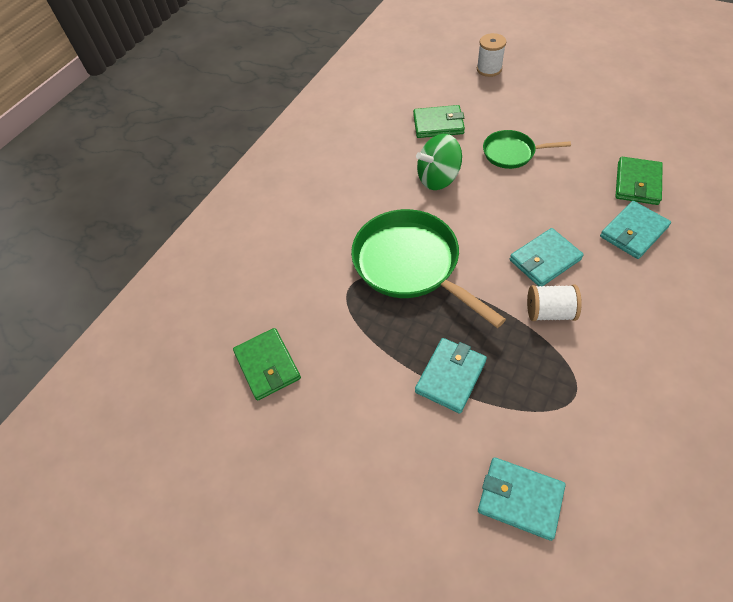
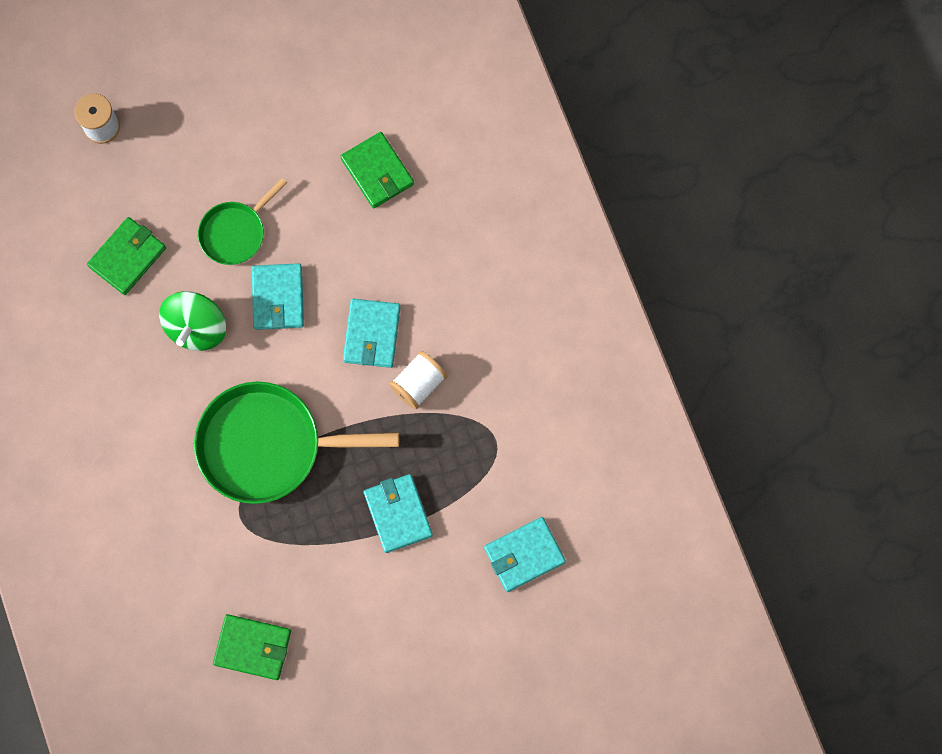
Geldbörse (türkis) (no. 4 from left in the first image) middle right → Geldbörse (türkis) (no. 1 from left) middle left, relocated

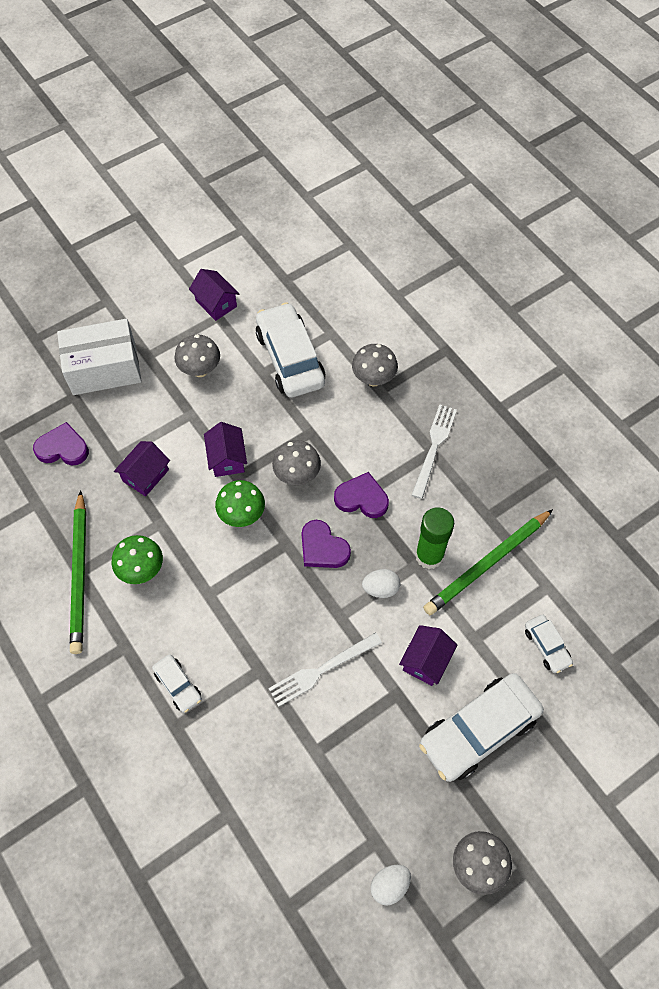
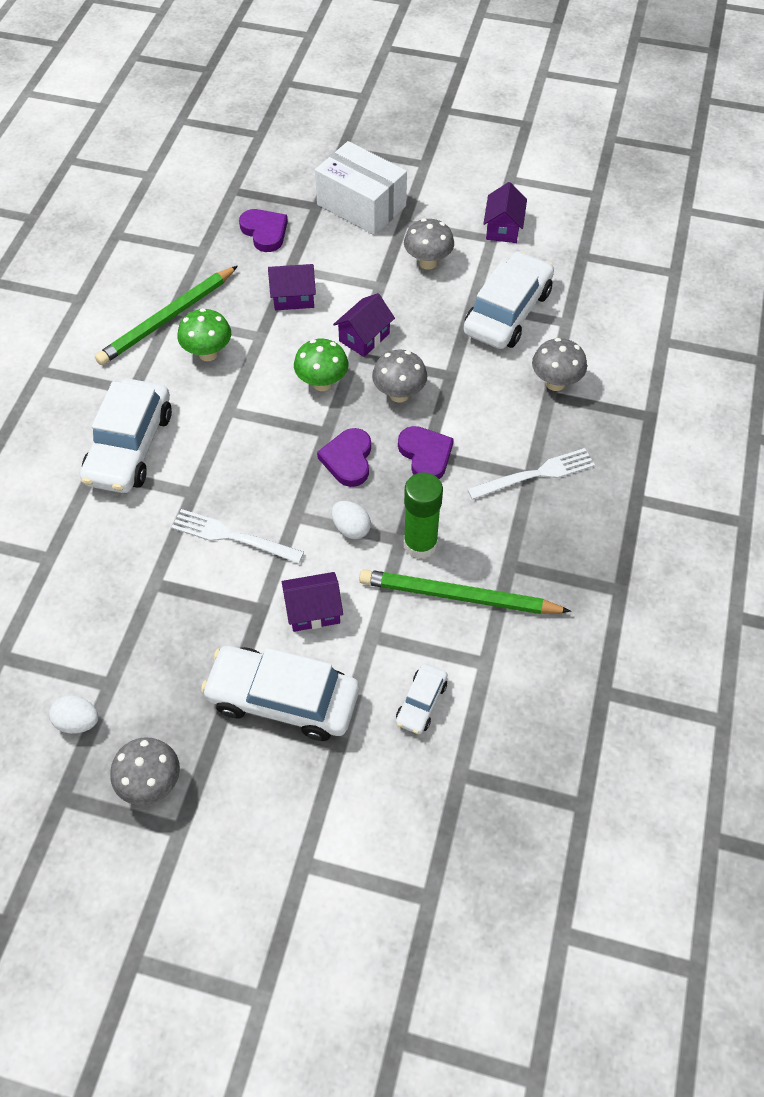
Auto (weiß) (no. 1 from left) bottom left → Auto (weiß) (no. 1 from left) middle left, x2.06

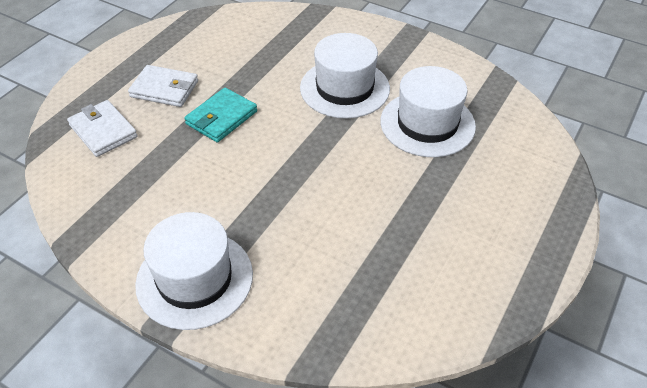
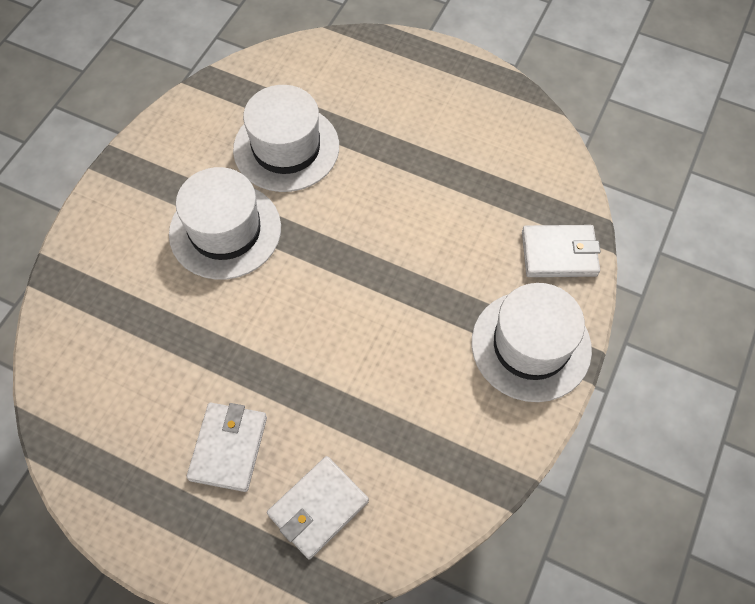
- → Geldbörse (weiß) (no. 3 from left) middle right
Geldbörse (türkis) top centre → -

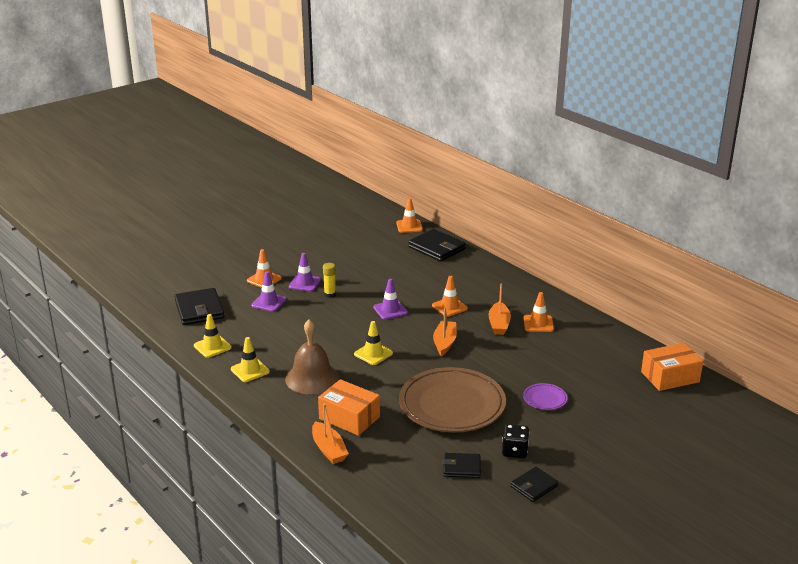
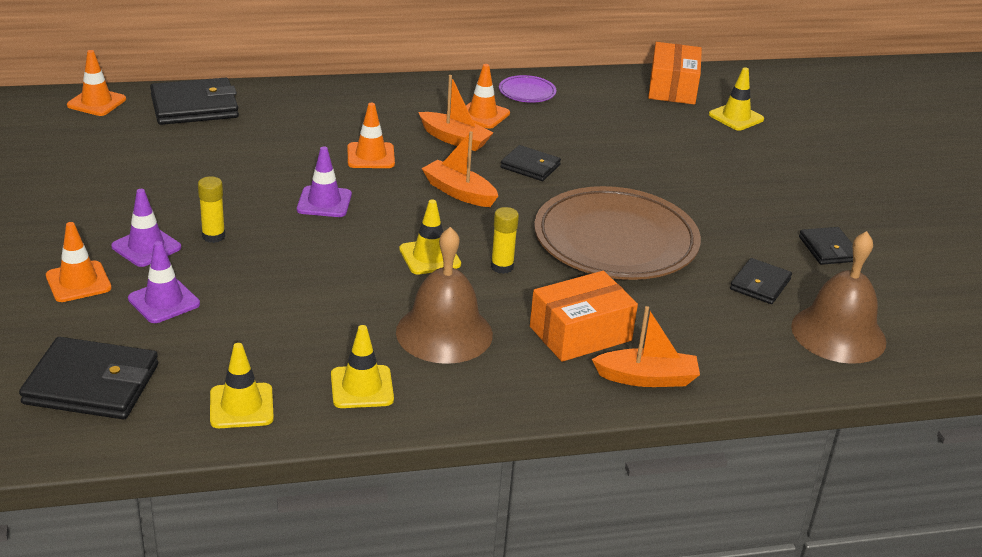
- → Klebestift (gelb) (no. 2 from left) centre
Teller (lila) bottom right → Teller (lila) top centre, relocated
- → Geldbörse (schwarz) (no. 3 from left) top centre
- → Leitkegel (gelb) (no. 4 from left) top right
- → Glocke (braun) (no. 2 from left) middle right
Spielwürfel (schwarz) bottom centre → -

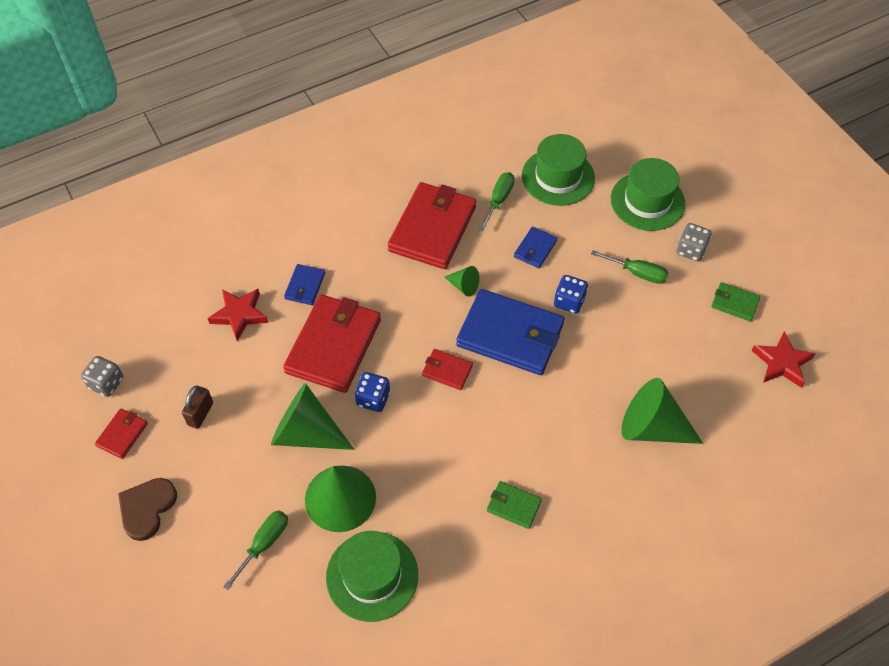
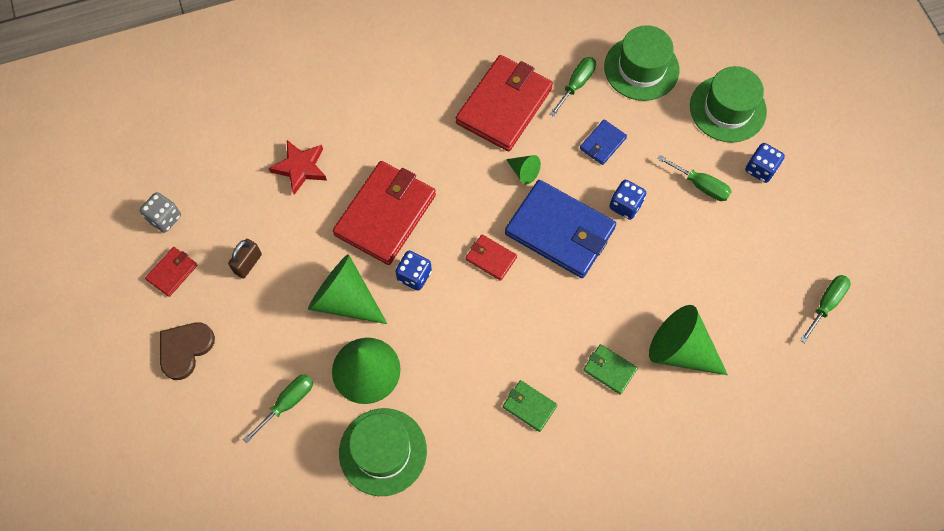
Geldbörse (grün) (no. 2 from left) middle right → Geldbörse (grün) (no. 2 from left) bottom centre, relocated
Spielwürfel (grau) (no. 2 from left) middle right → Spielwürfel (blau) (no. 3 from left) top right
Stern (rot) (no. 2 from left) middle right → Schraubenzieher (grün) (no. 4 from left) middle right
Geldbörse (blau) (no. 1 from left) centre → -

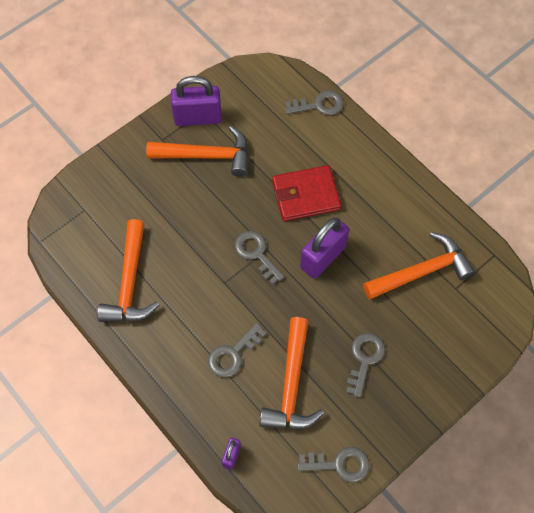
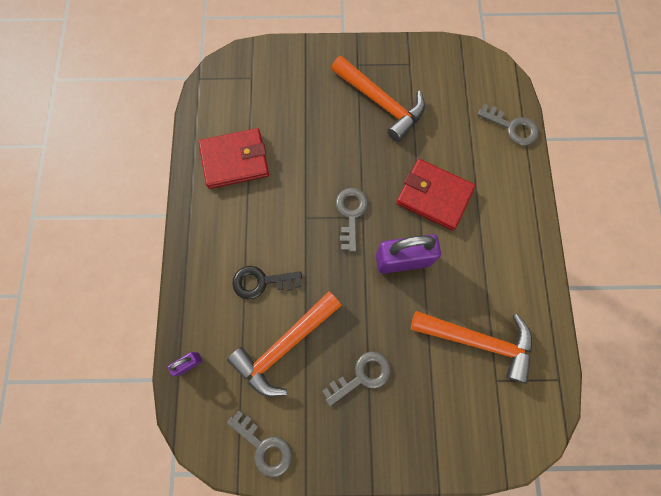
Hammer (orange) (no. 1 from left) middle left → Geldbörse (rot) (no. 1 from left) top centre
Schlüssel (grau) (no. 1 from left) bottom centre → Schlüssel (schwarz) centre
Vorhängeschloss (lila) (no. 1 from left) top centre → -

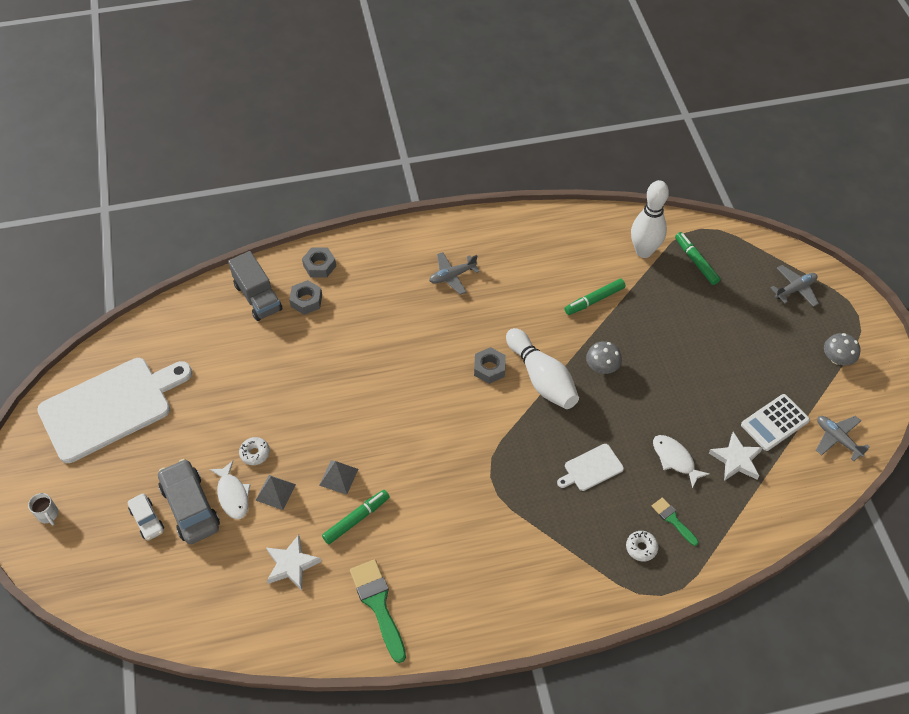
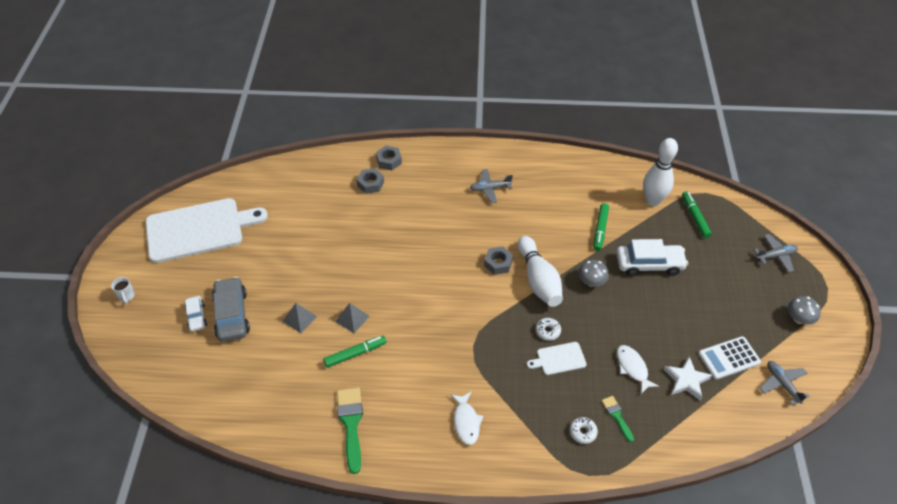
Fisch (weiß) (no. 1 from left) bottom left → Fisch (weiß) (no. 1 from left) bottom centre, relocated
Donut (weiß) (no. 1 from left) middle left → Donut (weiß) (no. 1 from left) centre, relocated
Filzstift (grün) (no. 2 from left) centre → Filzstift (grün) (no. 2 from left) middle right, 60 degrees counterclockwise
- → Auto (weiß) (no. 2 from left) middle right
Lastwagen (grau) middle left → -
Stern (weiß) (no. 1 from left) bottom left → -

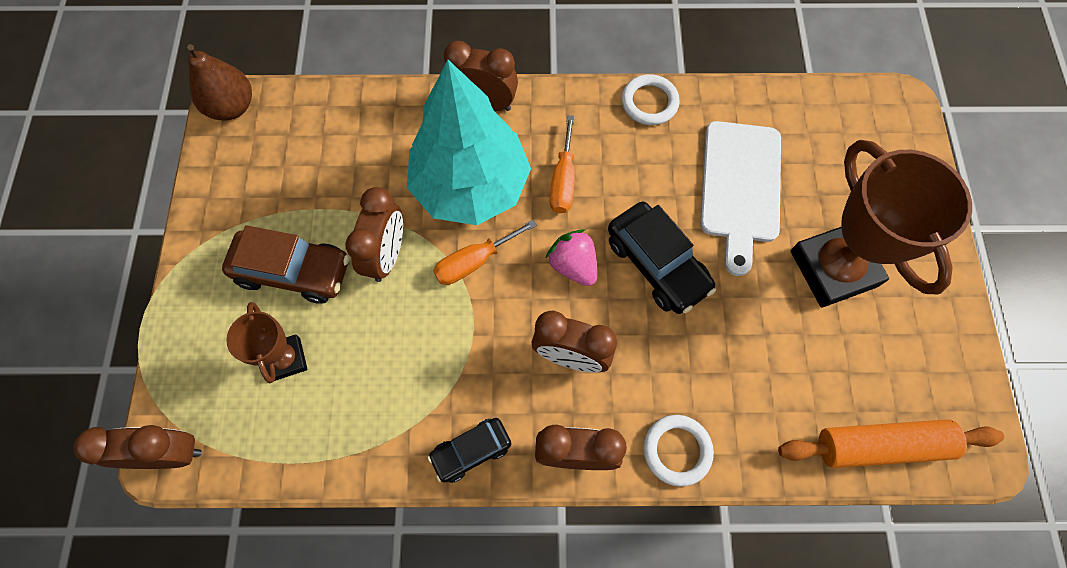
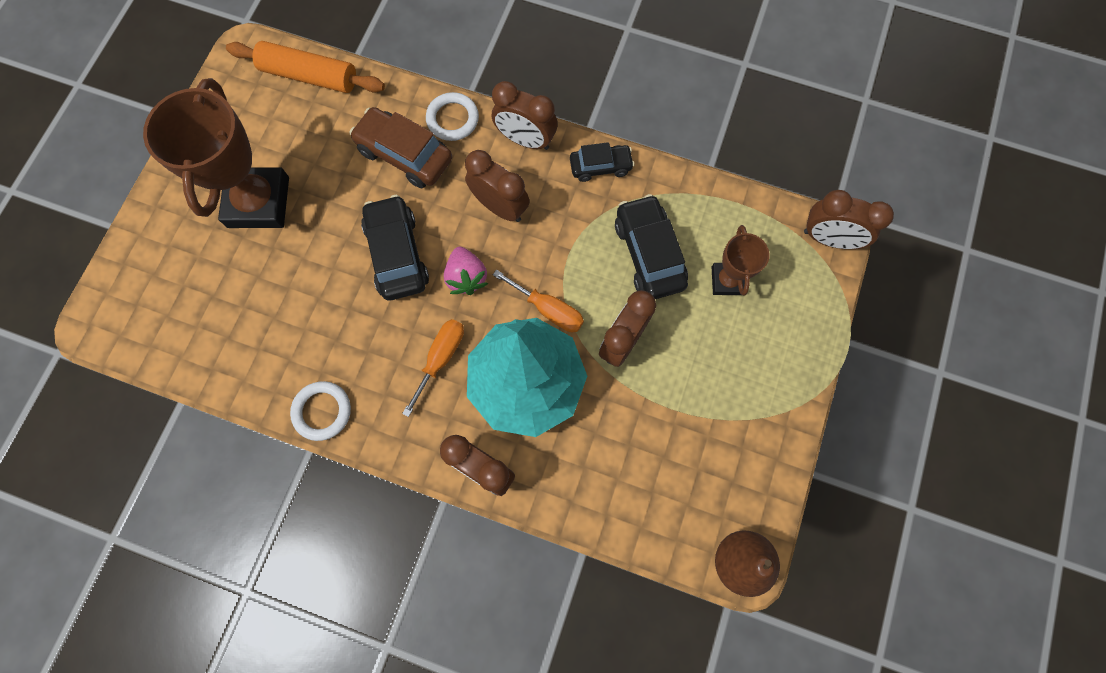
Auto (braun) middle left → Auto (braun) top centre, relocated
Schraubenzieher (orange) (no. 1 from left in the first image) centre → Schraubenzieher (orange) (no. 2 from left) centre, 45 degrees clockwise
- → Auto (schwarz) (no. 3 from left) centre
Schneidebrett (weiß) middle right → -

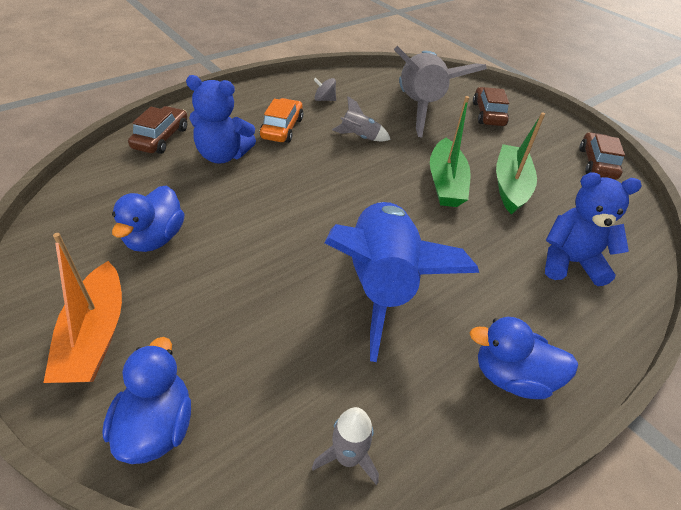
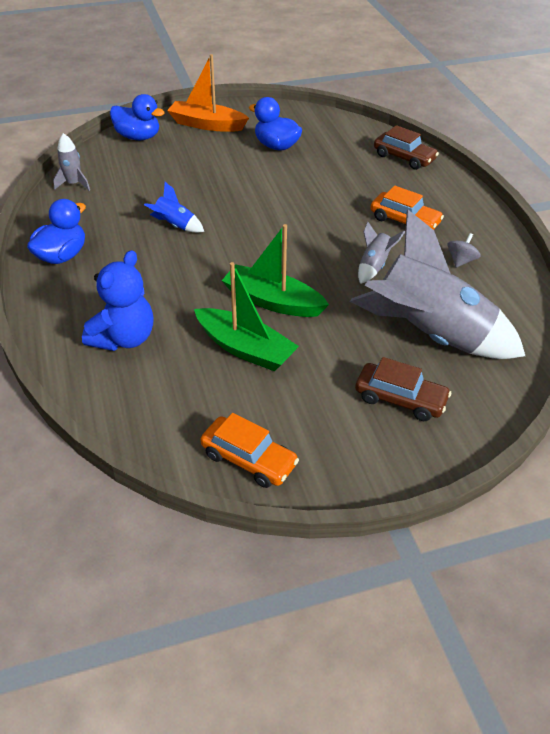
Rakete (blau) centre → Rakete (blau) top left, x0.41
Auto (braun) (no. 3 from left) top right → Auto (orange) (no. 1 from left) centre
Teddybär (blau) (no. 1 from left) top left → -

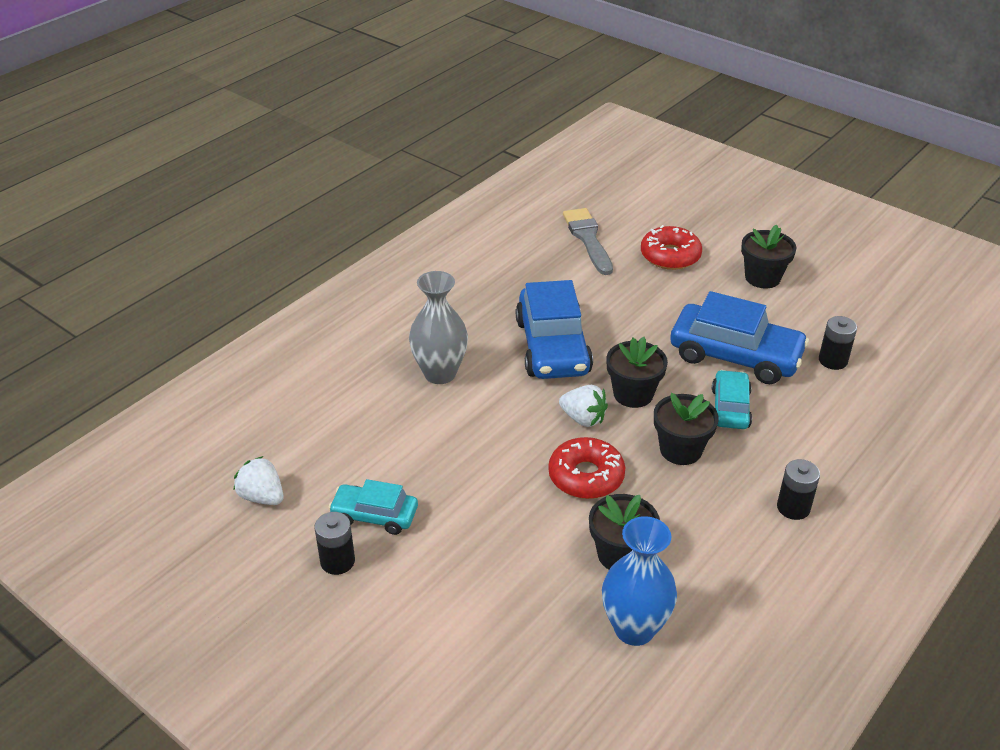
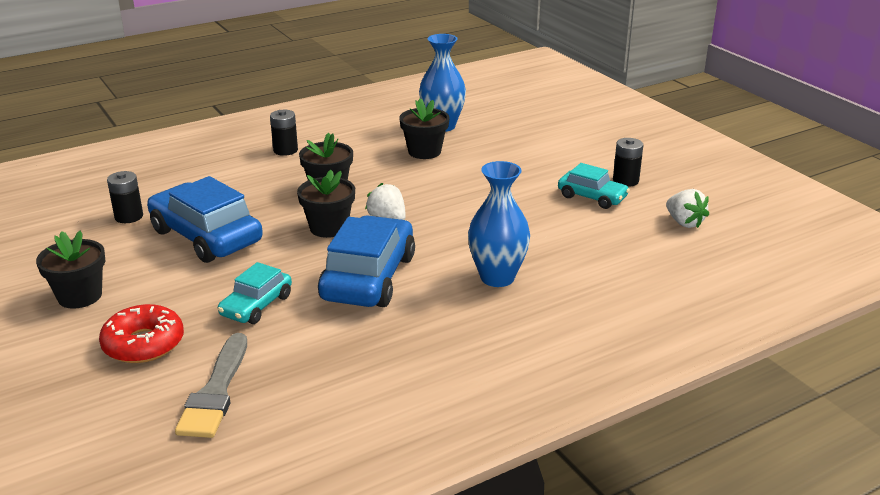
Auto (türkis) (no. 2 from left in the first image) middle right → Auto (türkis) (no. 1 from left) middle left, relocated
Vase (grau) centre → Vase (blau) (no. 2 from left) centre
Donut (rot) (no. 1 from left) centre → -

